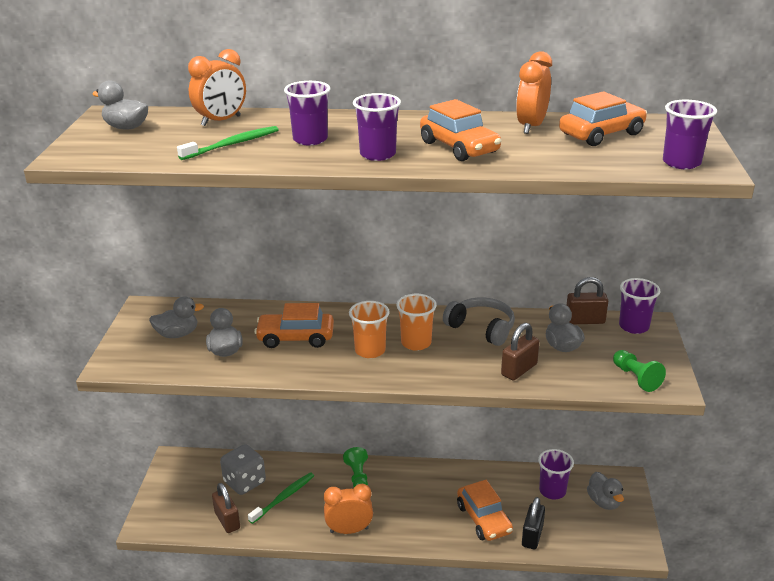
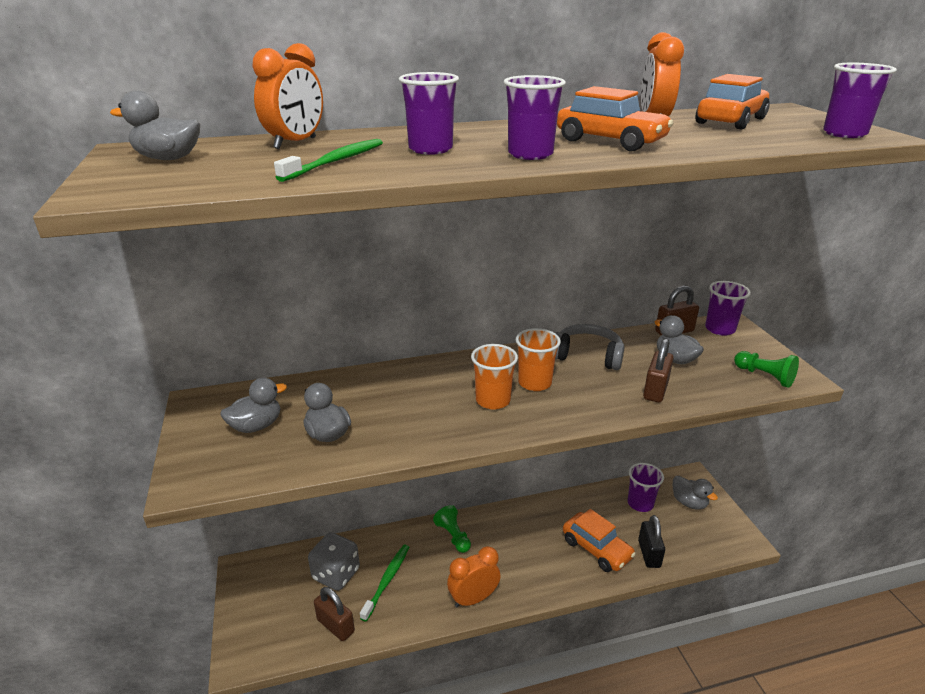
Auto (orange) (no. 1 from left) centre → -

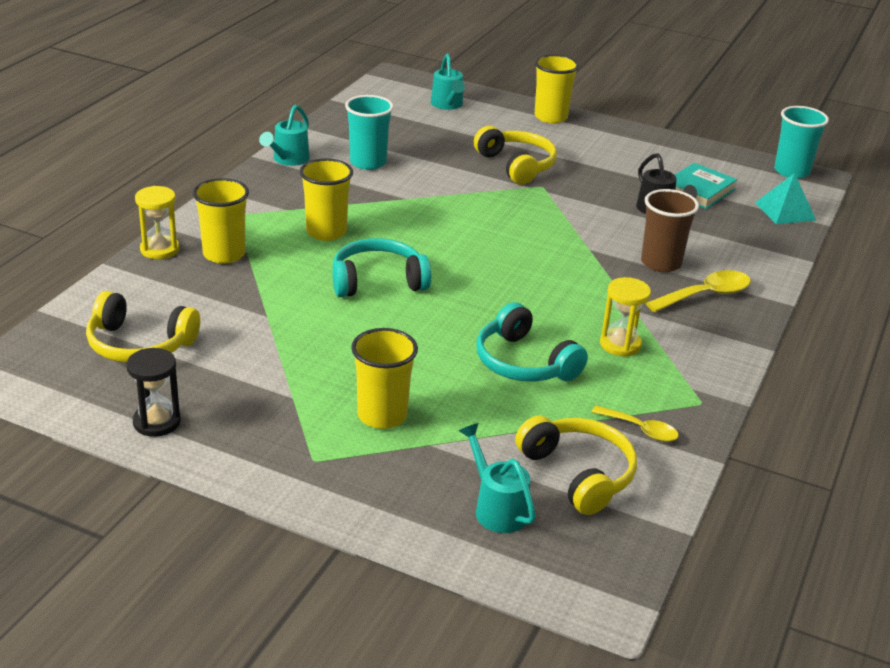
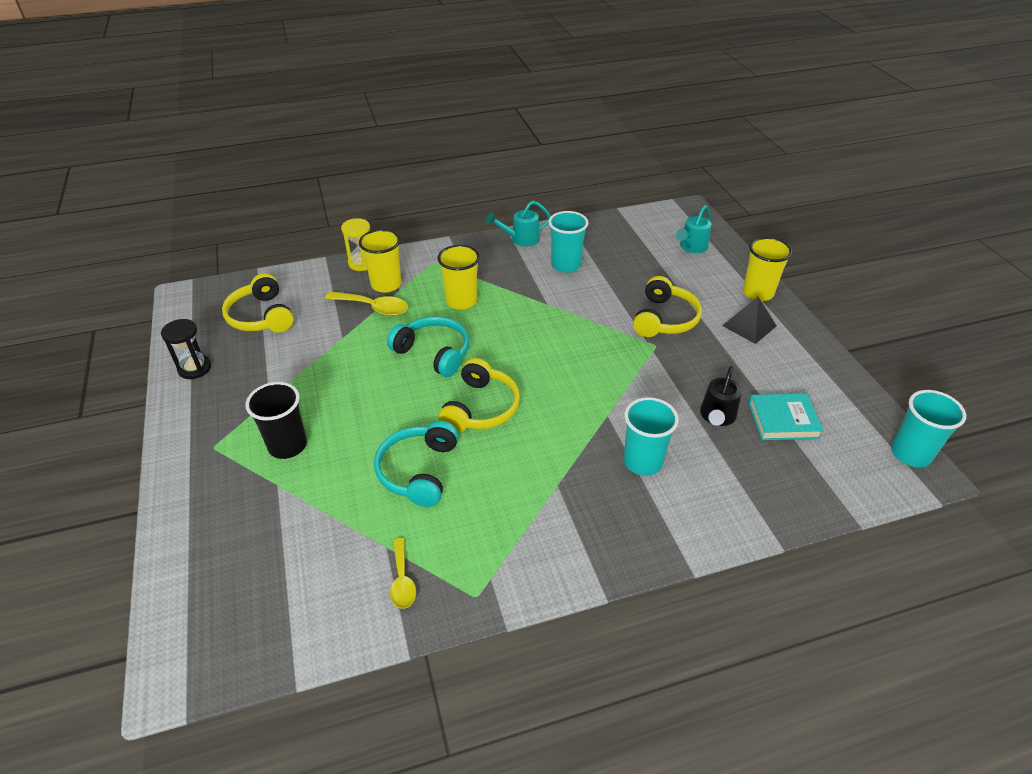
Becher (gelb) (no. 3 from left) centre → Becher (schwarz) middle left
Löffel (gelb) (no. 2 from left in the first image) middle right → Löffel (gelb) (no. 1 from left) centre, relocated
Kopfhörer (gelb) (no. 3 from left in the first image) bottom centre → Kopfhörer (gelb) (no. 2 from left) centre, relocated
Becher (braun) middle right → Becher (türkis) (no. 2 from left) centre
- → Pyramide (schwarz) middle right
Gießkanne (türkis) (no. 3 from left) bottom centre → -
Sanduhr (gelb) (no. 2 from left) middle right → -
Pyramide (türkis) top right → -

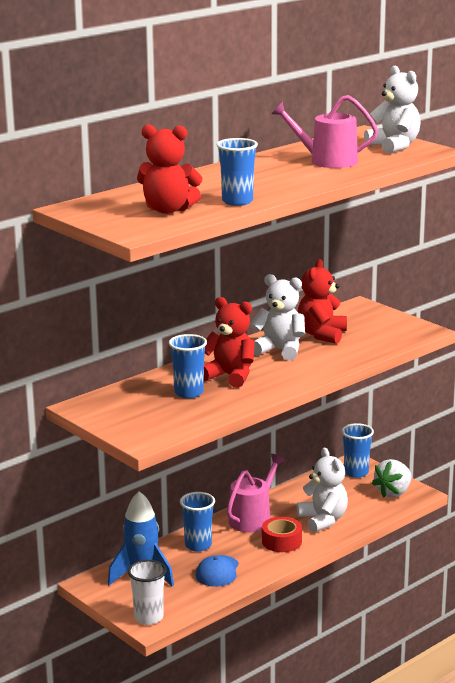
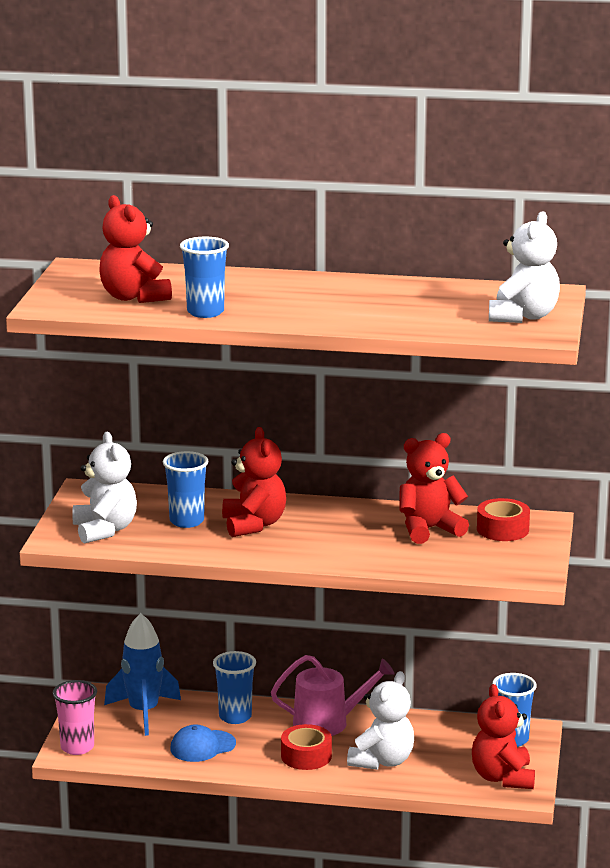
Becher (weiß) bottom left → Becher (rosa) bottom left
Teddybär (weiß) (no. 1 from left) centre → Teddybär (weiß) (no. 1 from left) middle left, relocated
Erdbeere (weiß) bottom right → Teddybär (rot) (no. 4 from left) bottom right
- → Klebeband (rot) (no. 2 from left) middle right
Gießkanne (rosa) (no. 2 from left) top right → -

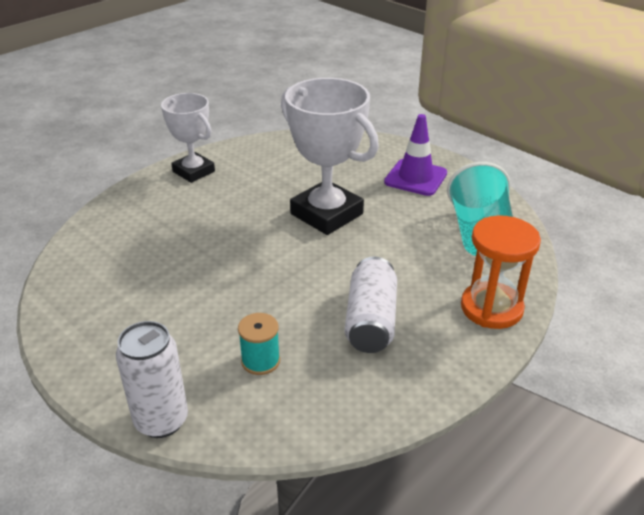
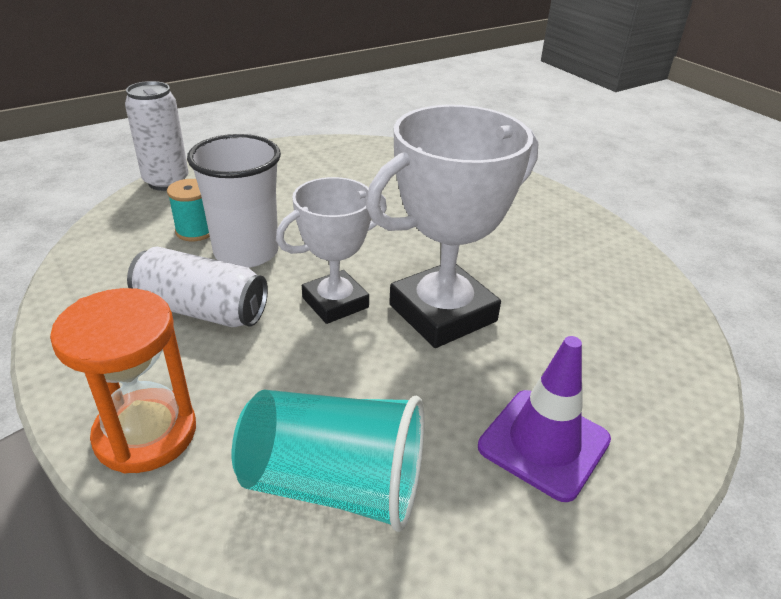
- → Becher (weiß) middle left
Pokal (weiß) (no. 1 from left) top left → Pokal (weiß) (no. 1 from left) centre, relocated

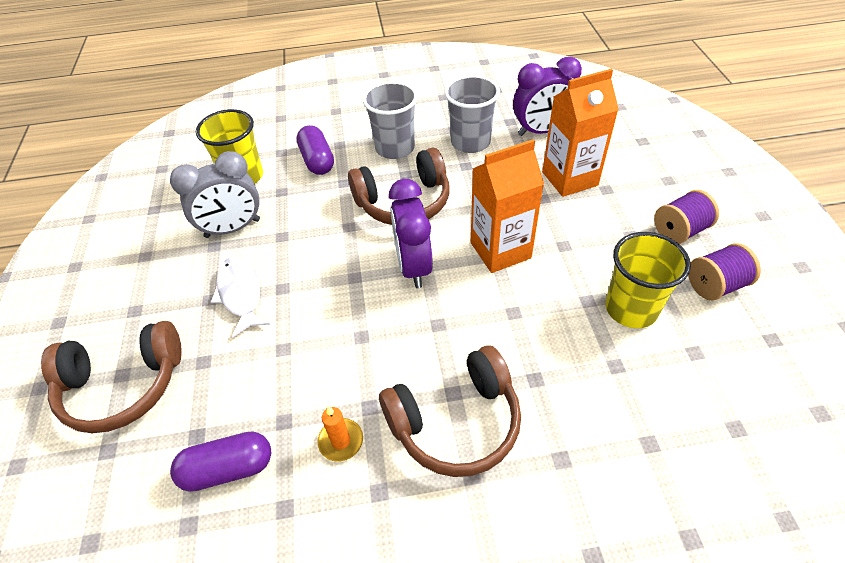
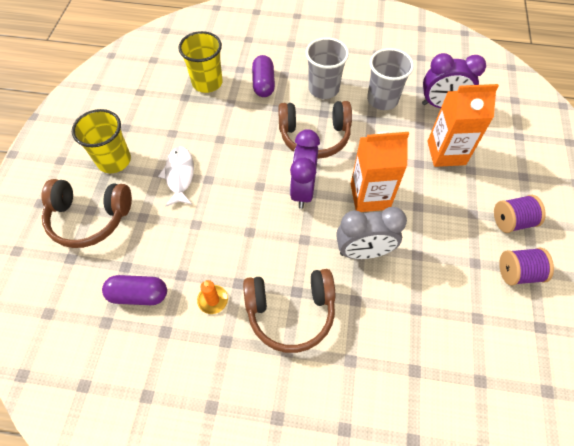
Becher (gelb) (no. 2 from left in the first image) middle right → Becher (gelb) (no. 1 from left) top left, relocated
Wecker (grau) middle left → Wecker (grau) centre, relocated

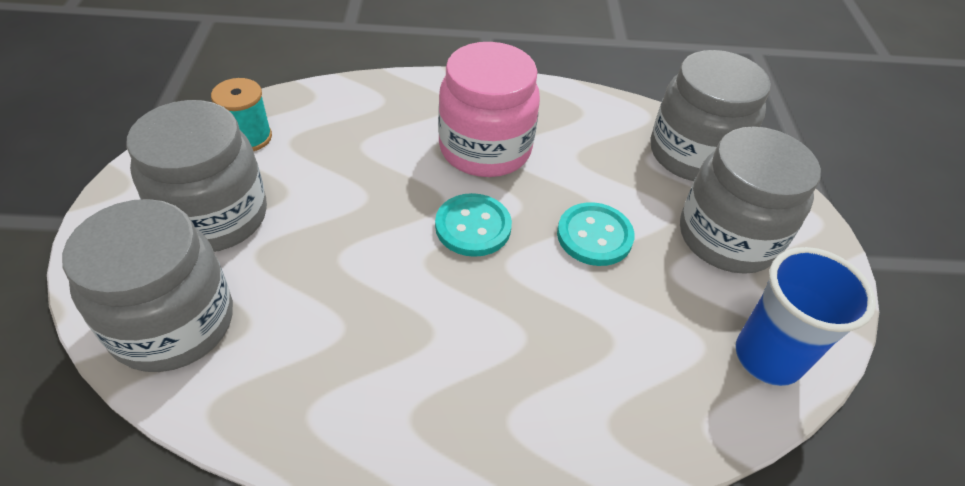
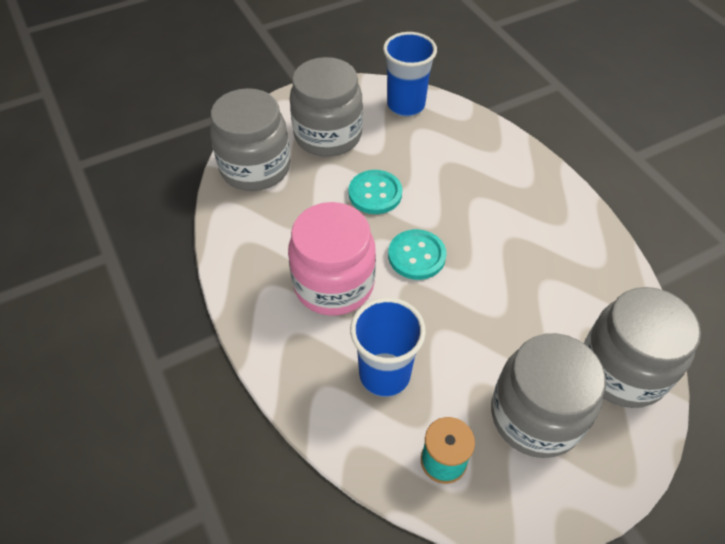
- → Becher (blau) (no. 1 from left) centre

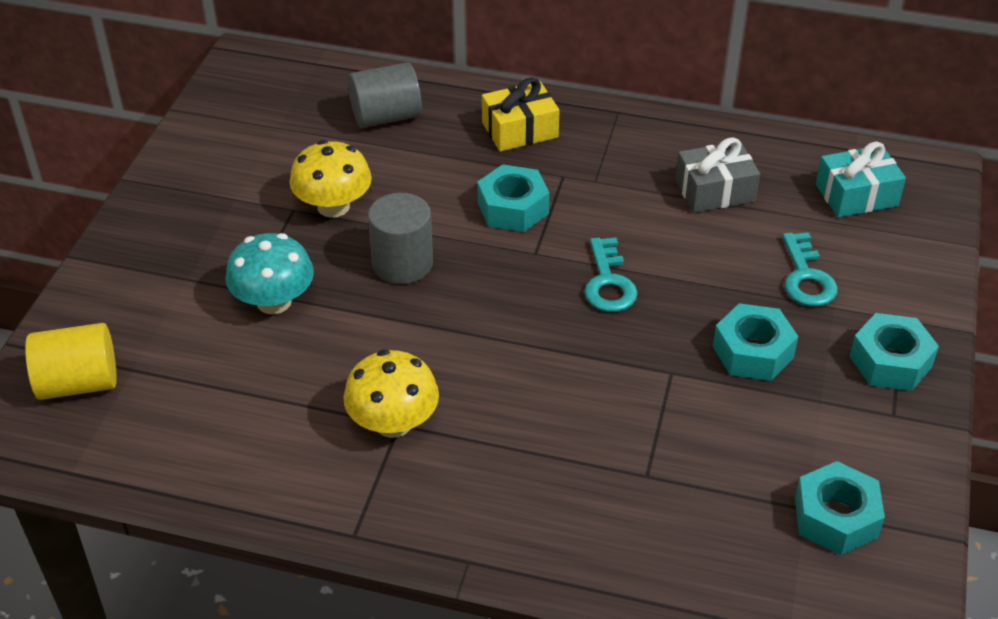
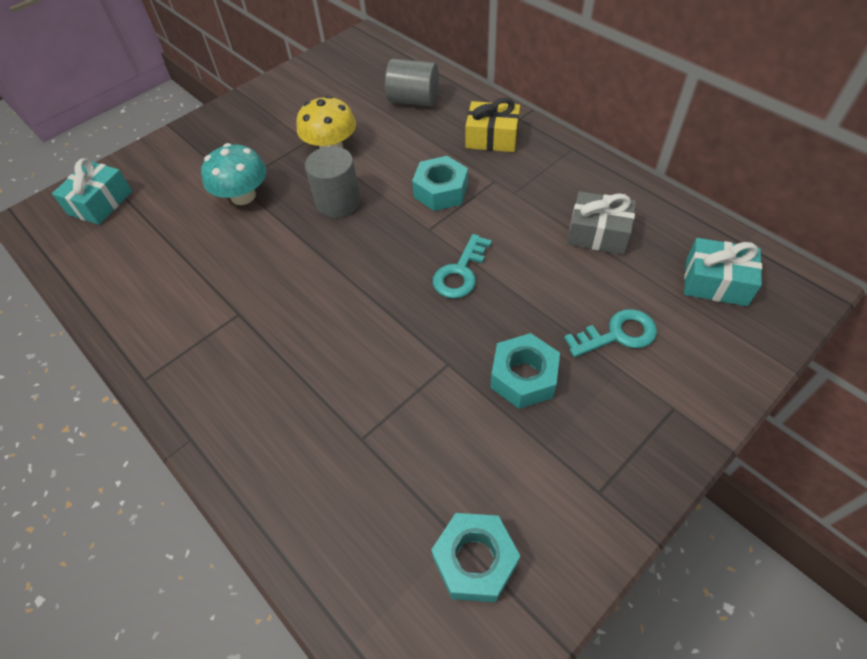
Vollzylinder (gelb) middle left → Geschenk (türkis) (no. 1 from left) top left
Schlüssel (türkis) (no. 2 from left) middle right, 135 degrees counterclockwise
Pilz (gelb) (no. 2 from left) centre → -
Sechskantmutter (türkis) (no. 4 from left) middle right → -

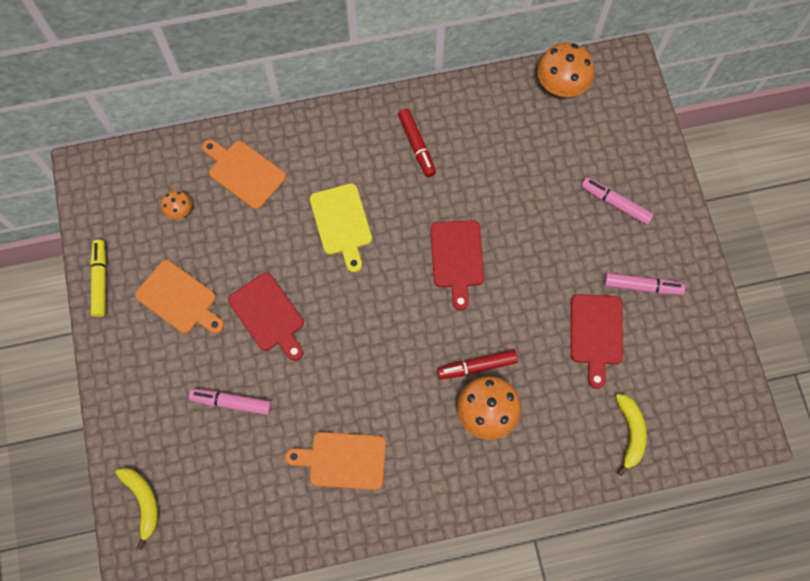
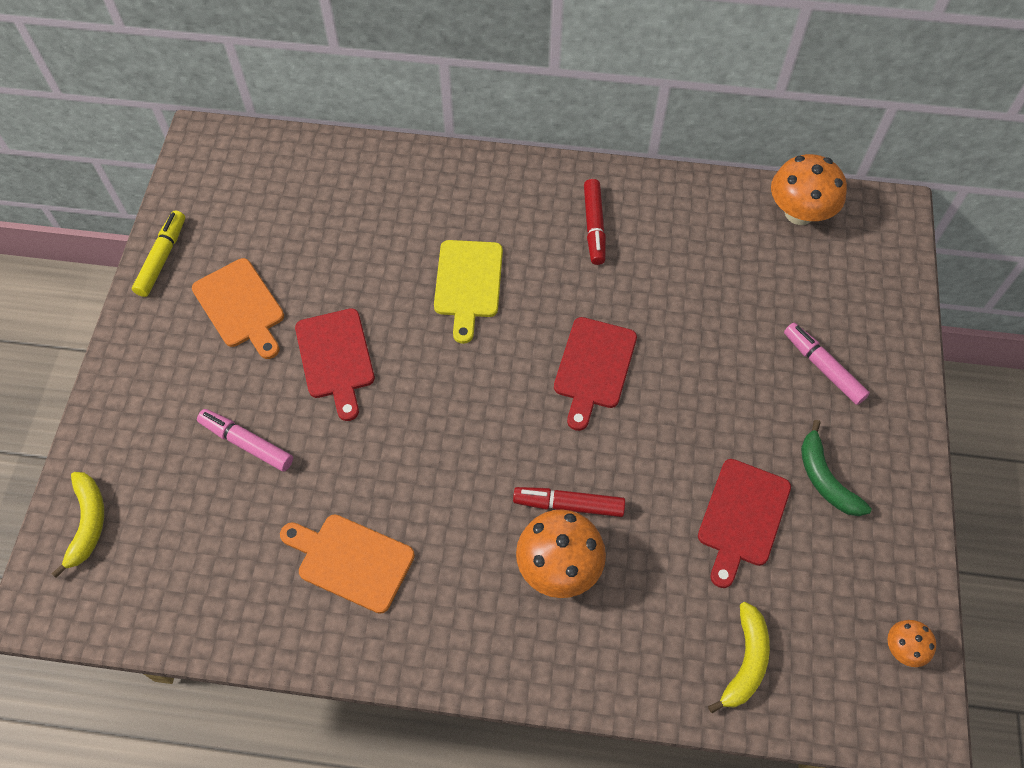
Filzstift (rosa) (no. 3 from left) middle right → Banane (grün) middle right
Pilz (orange) (no. 1 from left in the first image) middle left → Pilz (orange) (no. 3 from left) bottom right, relocated
Schneidebrett (orange) (no. 2 from left) top left → -

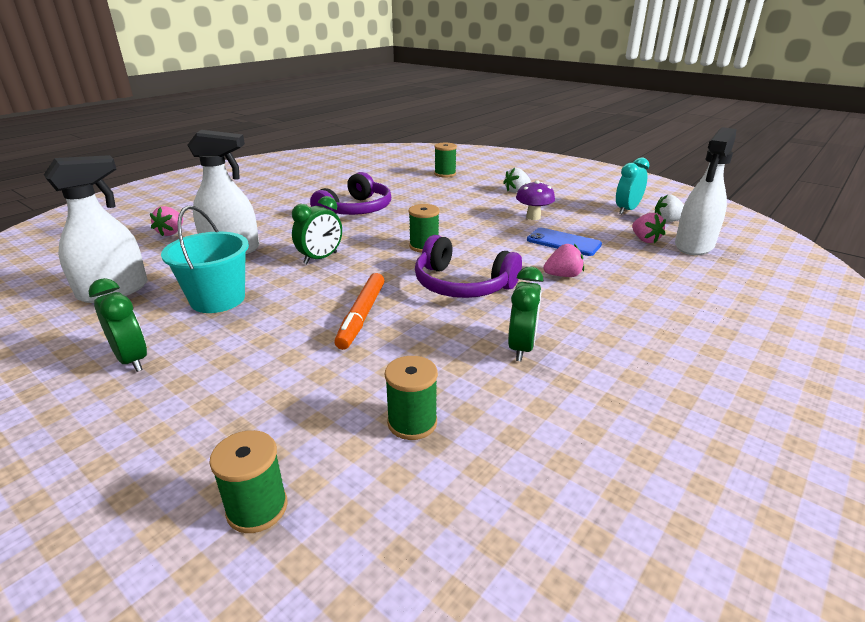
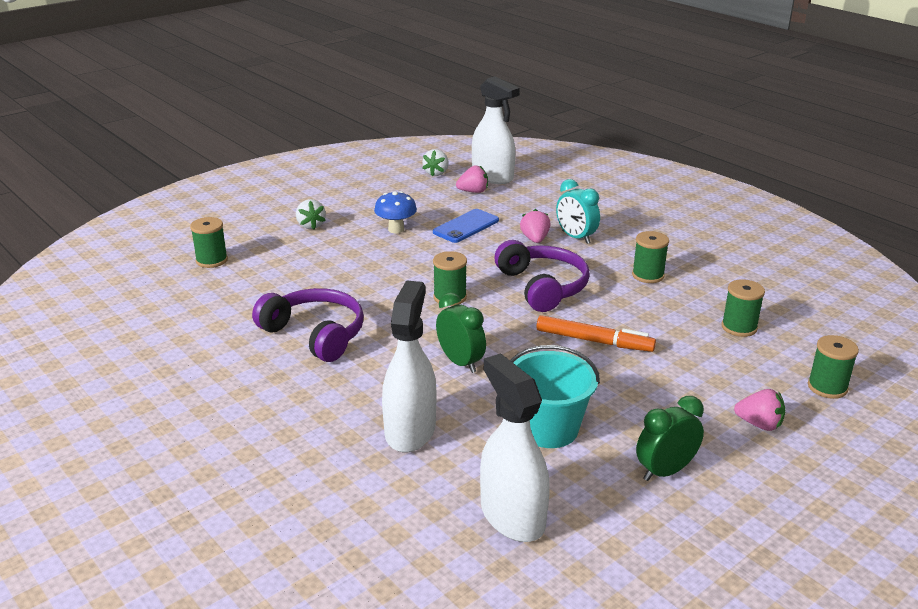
Pilz (lila) top centre → Pilz (blau) centre
Kopfhörer (lila) (no. 2 from left) centre, 60 degrees counterclockwise
Wecker (türkis) top right → Wecker (türkis) centre, relocated
Wecker (grün) (no. 3 from left) centre → Garnrolle (grün) (no. 3 from left) middle right
Erdbeere (rosa) (no. 1 from left in the first image) middle left → Erdbeere (rosa) (no. 3 from left) bottom right, relocated

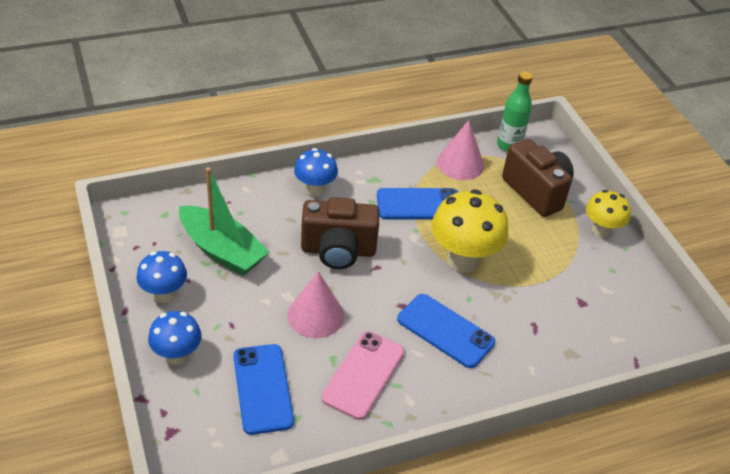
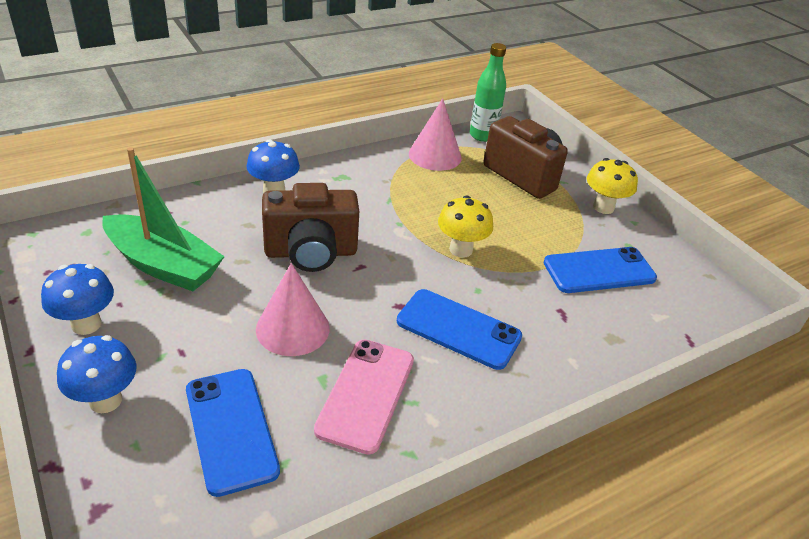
Pilz (gelb) (no. 1 from left) centre, x0.61
Handy (blau) (no. 2 from left in the first image) centre → Handy (blau) (no. 3 from left) middle right, relocated

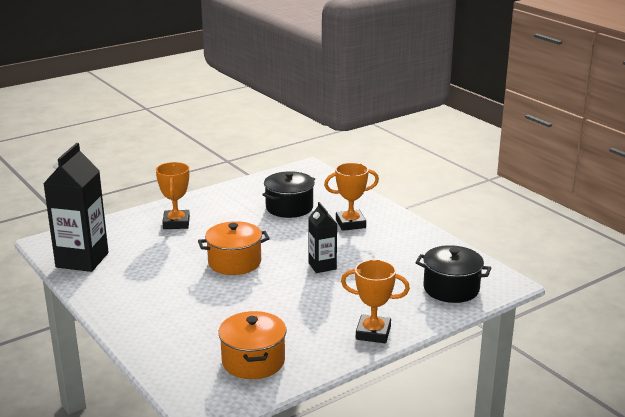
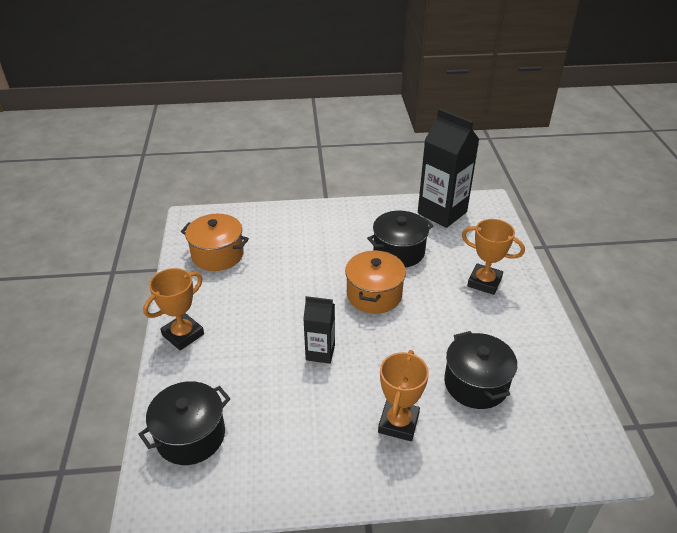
- → Kochtopf (schwarz) (no. 2 from left) centre

